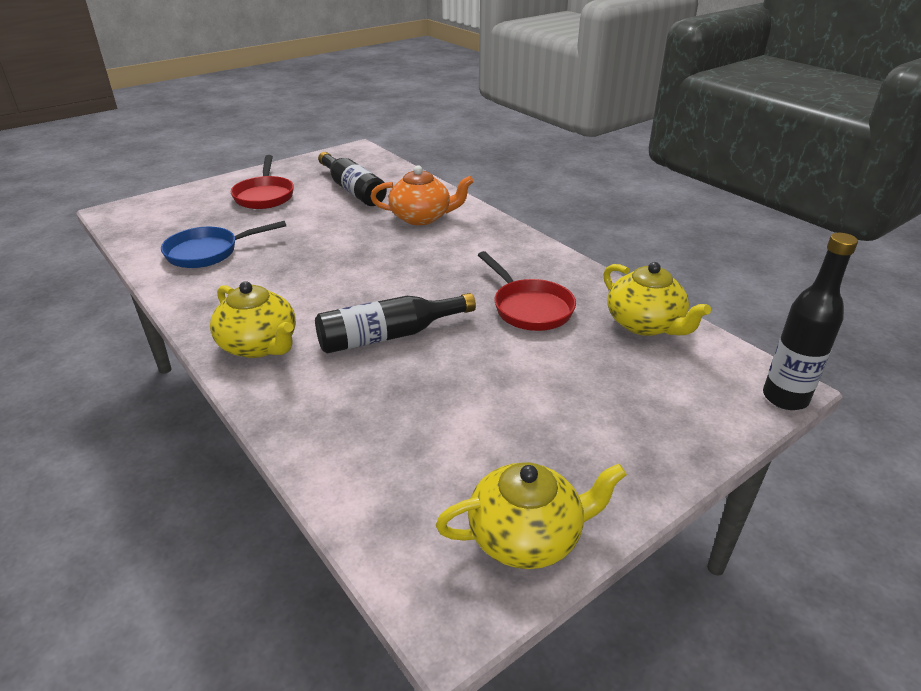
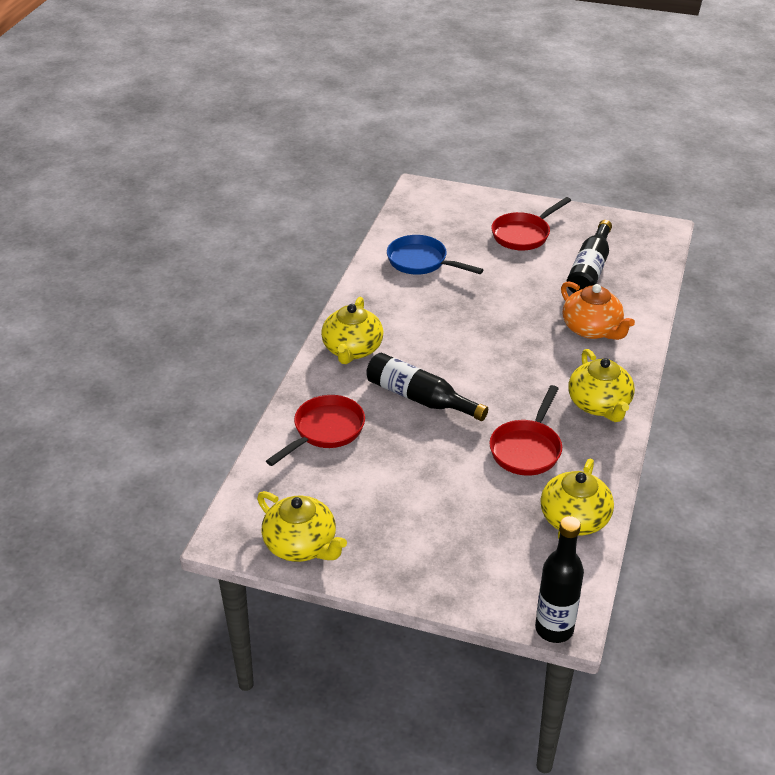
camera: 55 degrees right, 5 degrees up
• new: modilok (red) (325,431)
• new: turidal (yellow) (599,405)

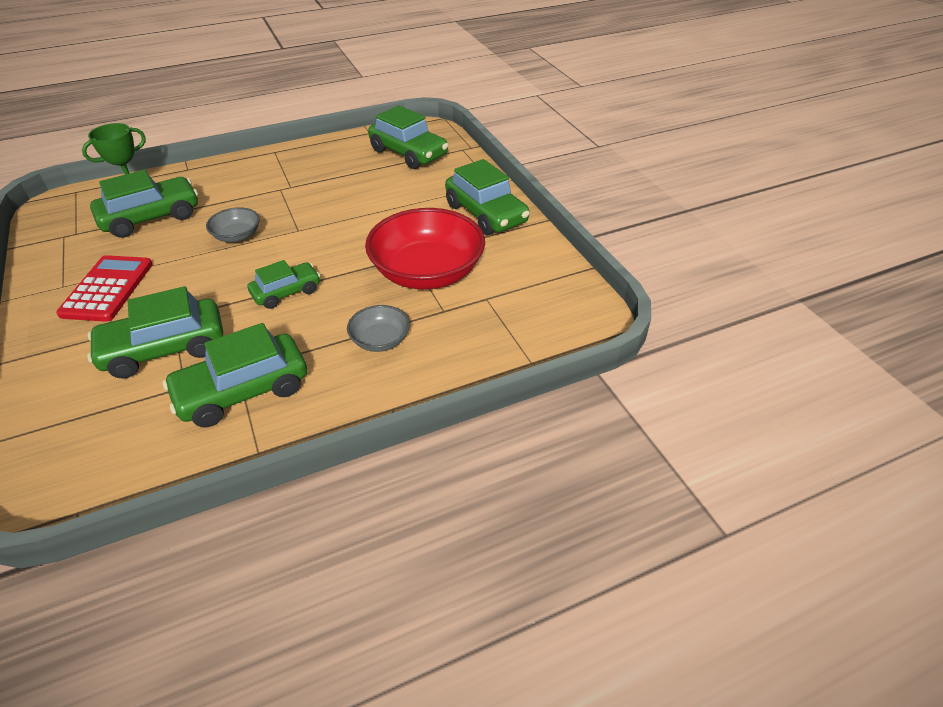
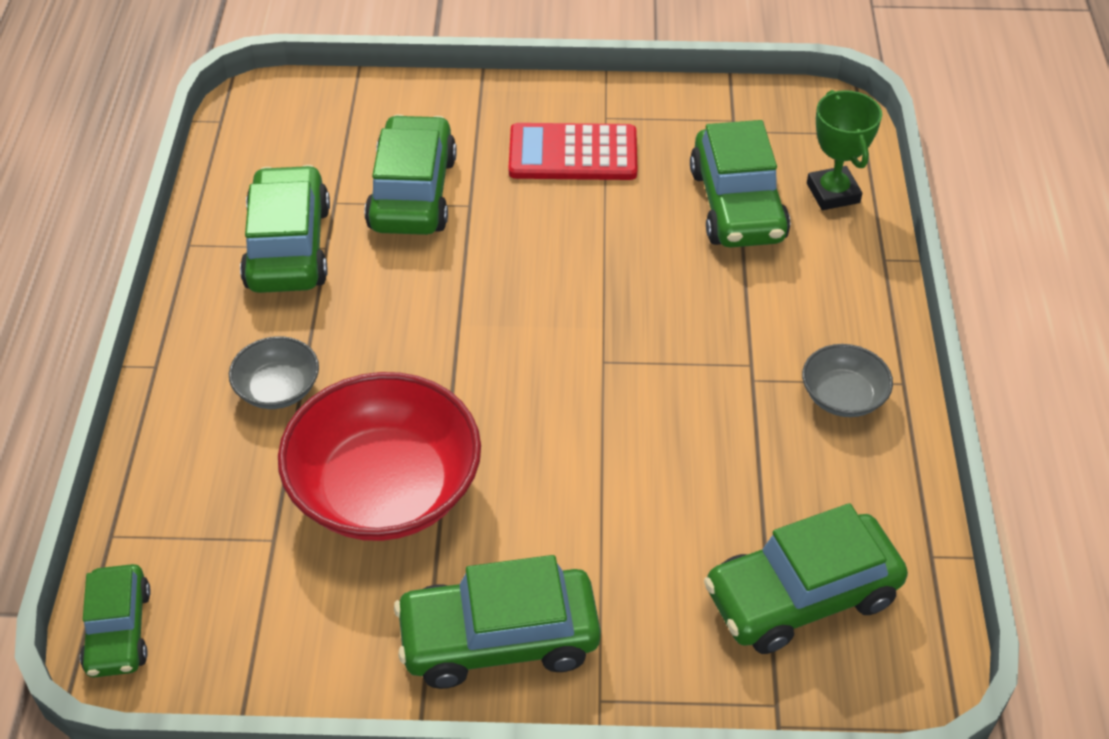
camera: 115 degrees right, 5 degrees up
• shifted: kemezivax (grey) (237,236) to (843,396)
• shifted: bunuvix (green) (286,292) to (119,630)
• rotated: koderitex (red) (107,289) = (573,154) 150 degrees clockwise

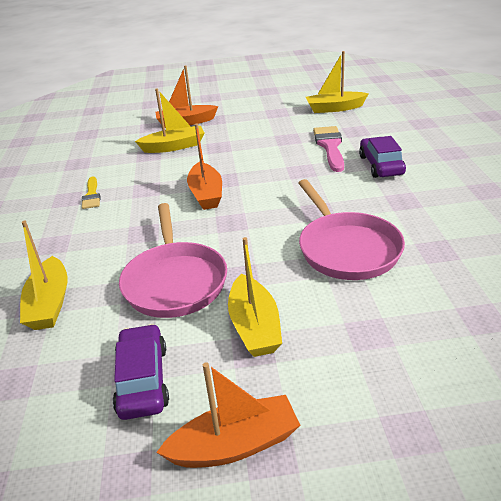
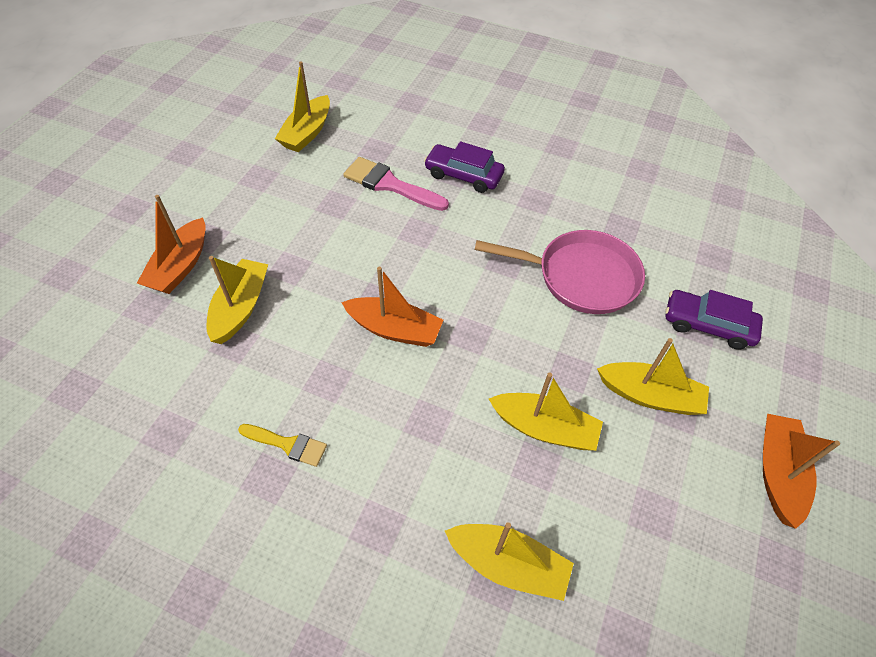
camera: 65 degrees left, 20 degrees up
• shifted: bunuvix (purple) (143,380) to (708,325)
• swapped: modilok (pink) (175,281) to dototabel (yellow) (544,428)

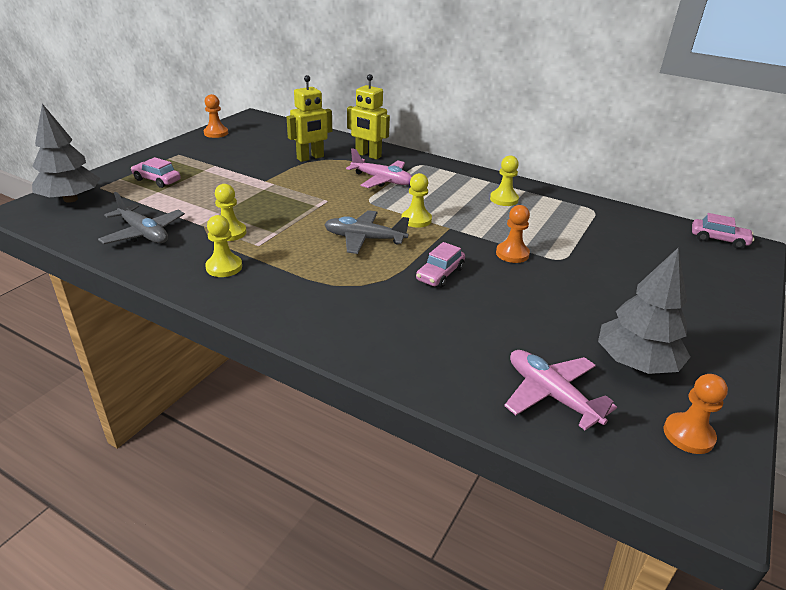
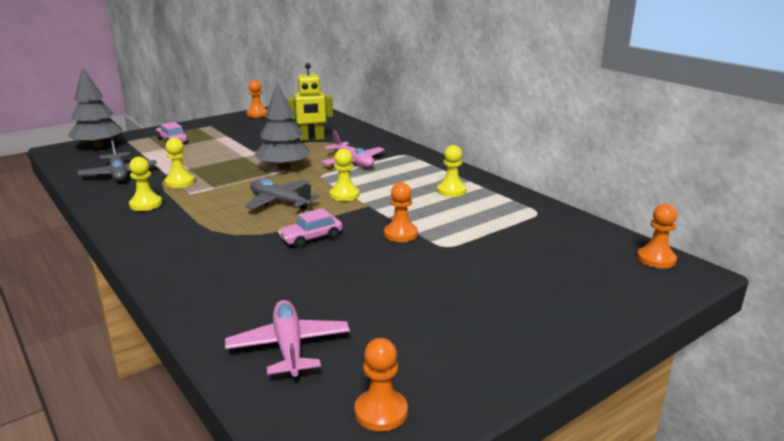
camera: 25 degrees right, 10 degrees down
• gone: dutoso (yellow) (368,155)
• shifted: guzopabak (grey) (636,363) to (283,168)
• swapped: bunuvix (pink) (718,239) to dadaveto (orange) (656,259)

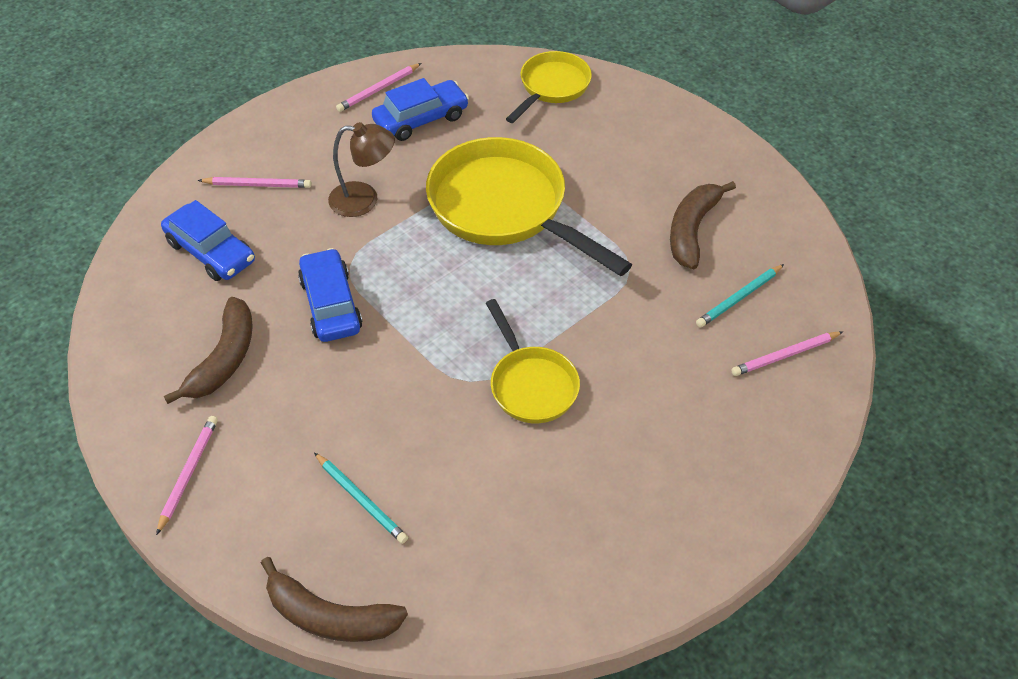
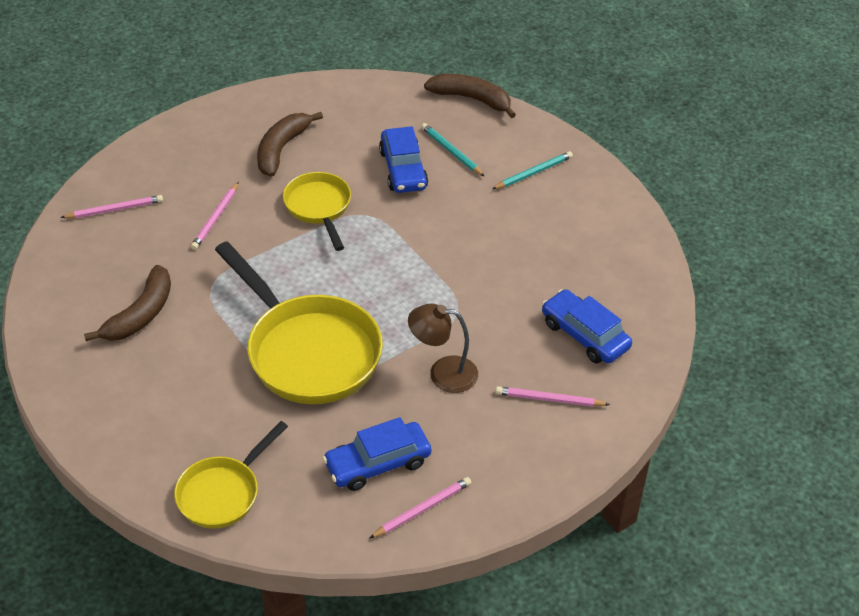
camera: 175 degrees left, 5 degrees down
• shifted: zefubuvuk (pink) (188,474) to (215,218)
• shifted: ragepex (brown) (224,359) to (281,149)
• shifted: bunuvix (blue) (331,304) to (403,169)
• shifted: zefubuvuk (turquoise) (739,298) to (533,173)

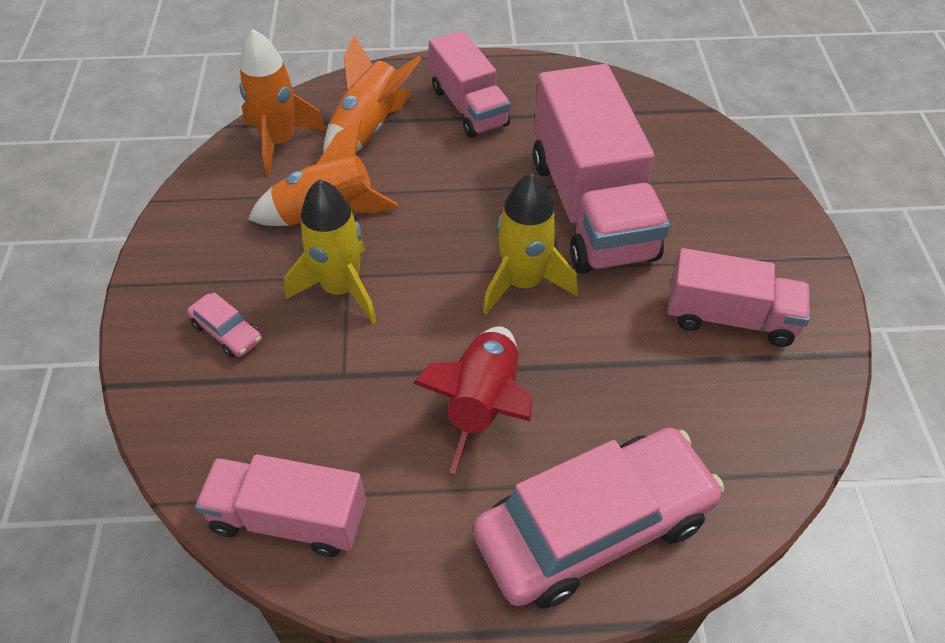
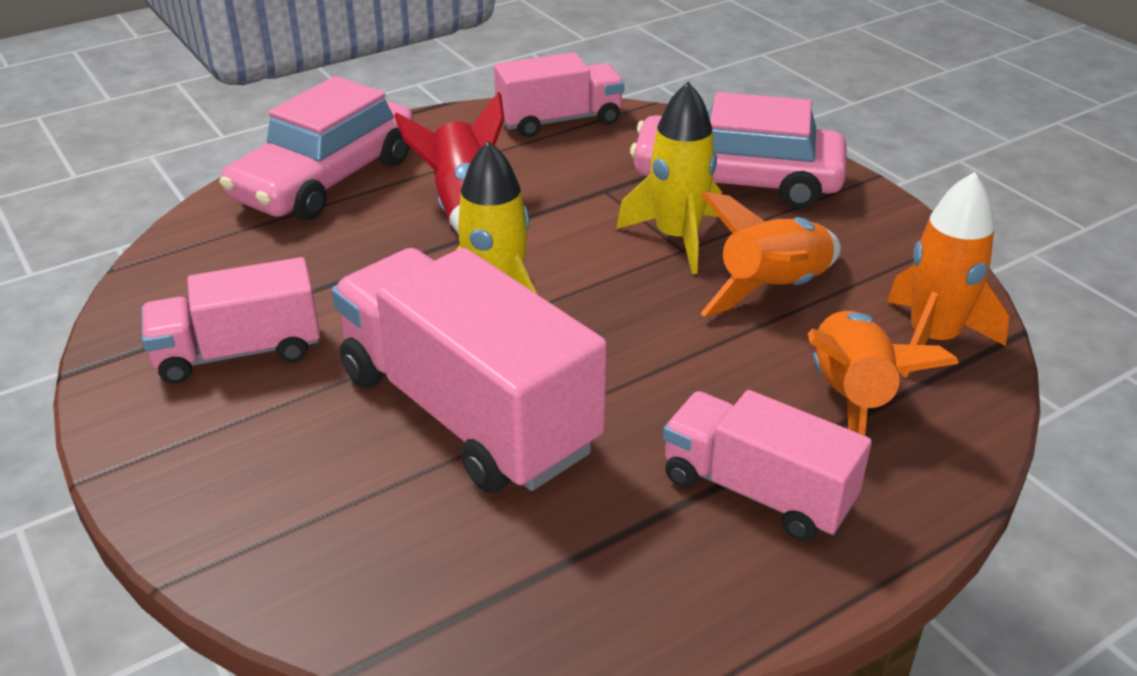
camera: 150 degrees right, 15 degrees down
• scaled: bunuvix (pink) (227,332) = (736,181) x2.46

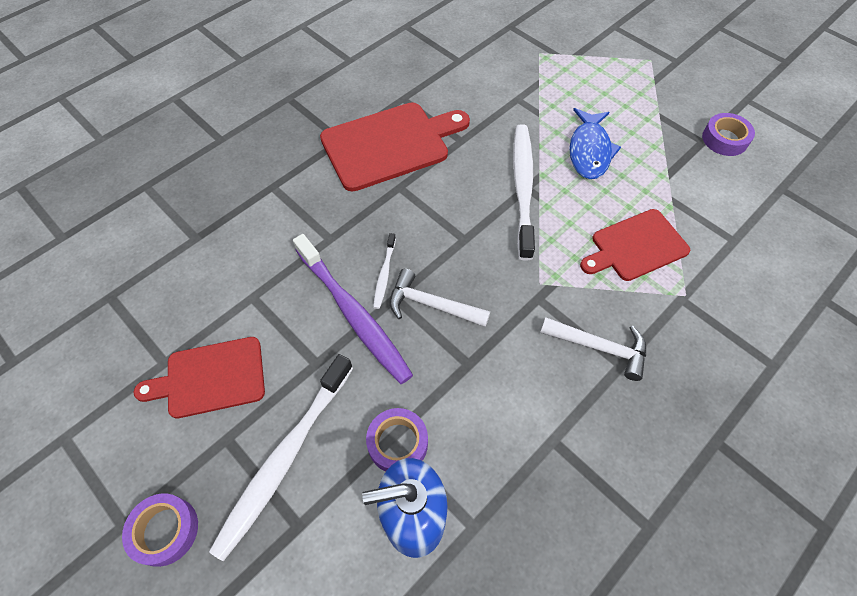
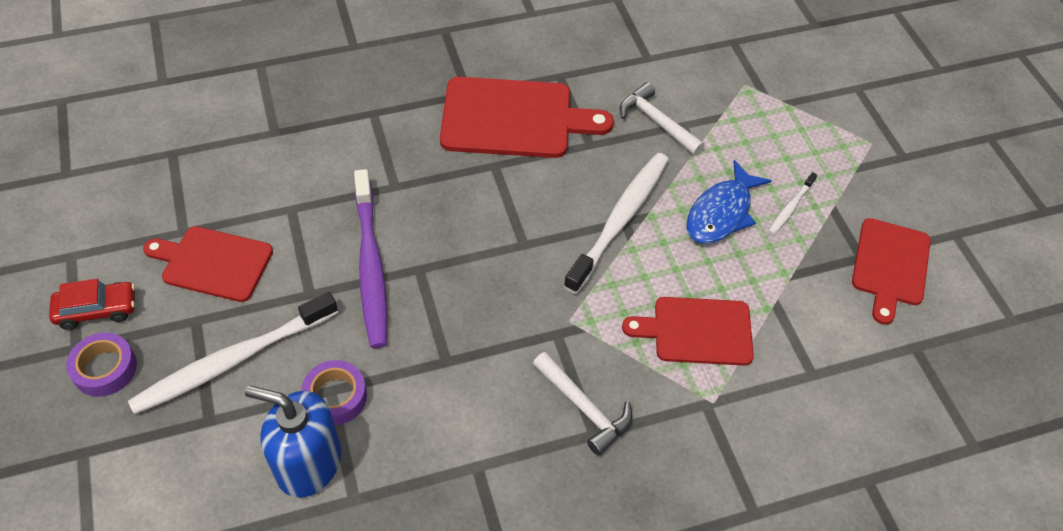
camera: 25 degrees right, 5 degrees down
• new: bunuvix (red) (97,310)
• shifted: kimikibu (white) (384,274) to (790,208)
• shifted: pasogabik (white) (432,305) to (657,122)
• swapped: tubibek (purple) (724,139) to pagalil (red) (890,266)

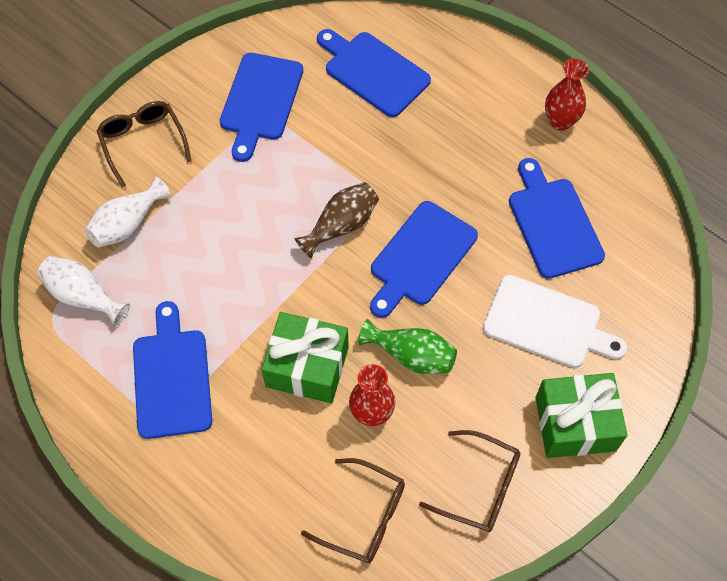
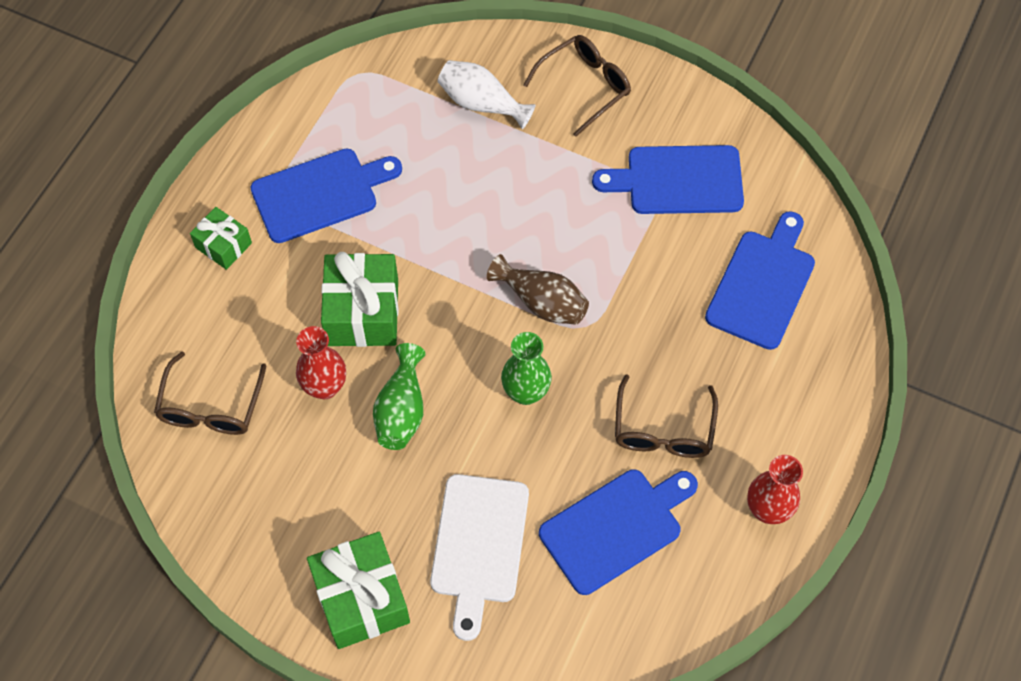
camera: 75 degrees right, 0 degrees up
• gone: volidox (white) (83,296)
• new: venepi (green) (223,245)
• shifted: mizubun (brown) (480,487) to (663,430)
• swapped: pagalil (blue) (420,257) to volidox (green) (526,392)

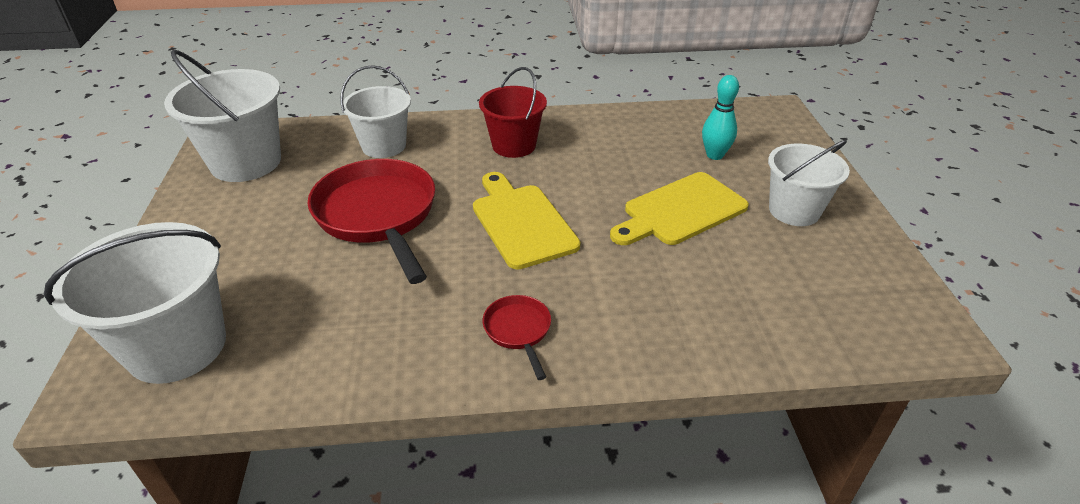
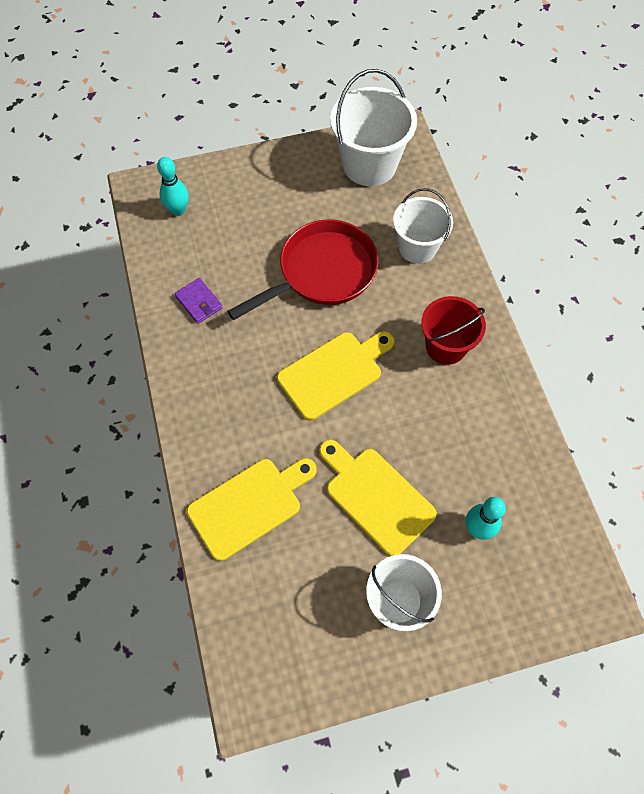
camera: 80 degrees right, 25 degrees up
• gone: modilok (red) (518,331)
• new: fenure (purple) (199,302)
• new: pagalil (yellow) (249,505)
• swapped: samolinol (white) (177,346) to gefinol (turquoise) (178,210)

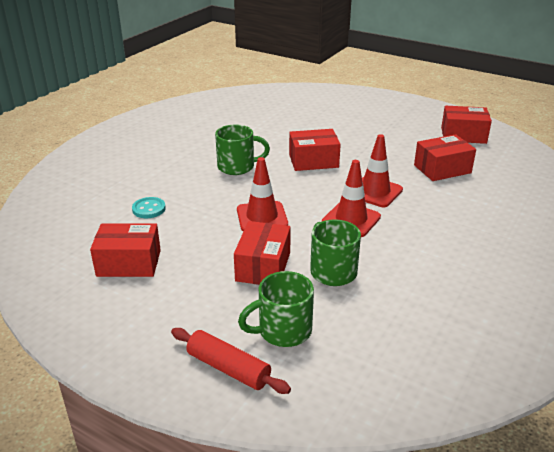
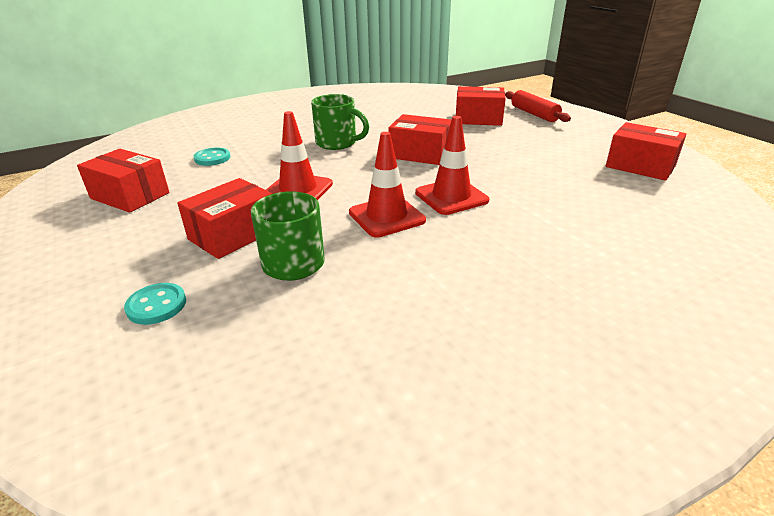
camera: 30 degrees right, 0 degrees up
• shifted: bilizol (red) (228,368) to (534,114)
• shifted: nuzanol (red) (442,169) to (478,119)
• swapped: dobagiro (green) (283,331) to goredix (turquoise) (156,305)

